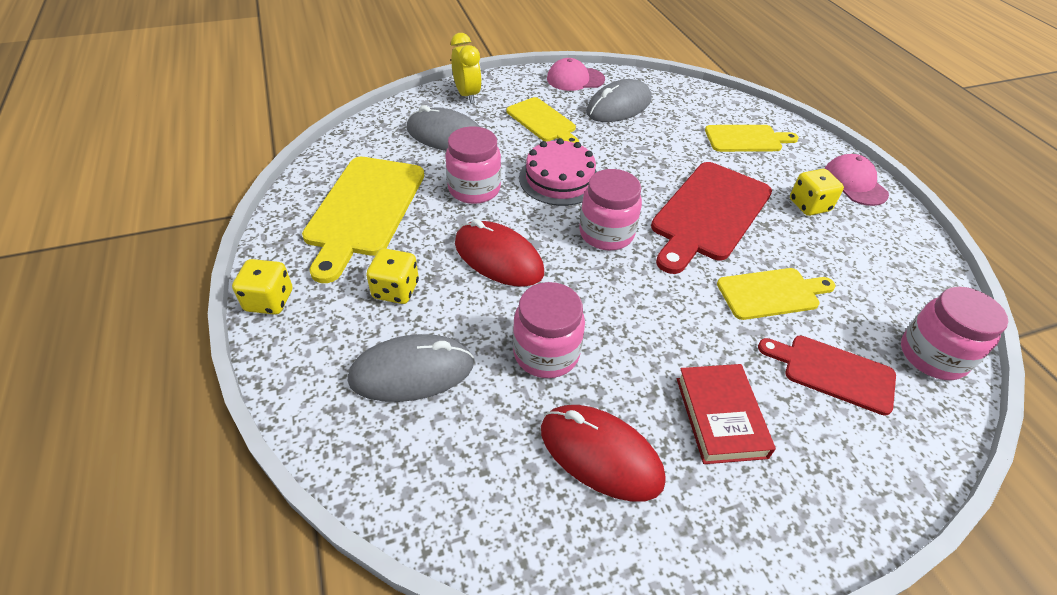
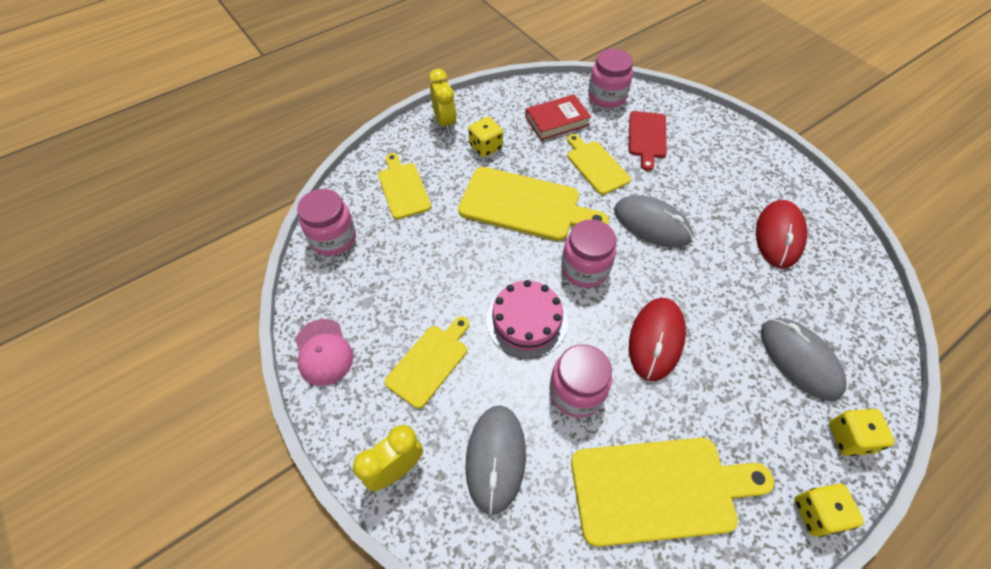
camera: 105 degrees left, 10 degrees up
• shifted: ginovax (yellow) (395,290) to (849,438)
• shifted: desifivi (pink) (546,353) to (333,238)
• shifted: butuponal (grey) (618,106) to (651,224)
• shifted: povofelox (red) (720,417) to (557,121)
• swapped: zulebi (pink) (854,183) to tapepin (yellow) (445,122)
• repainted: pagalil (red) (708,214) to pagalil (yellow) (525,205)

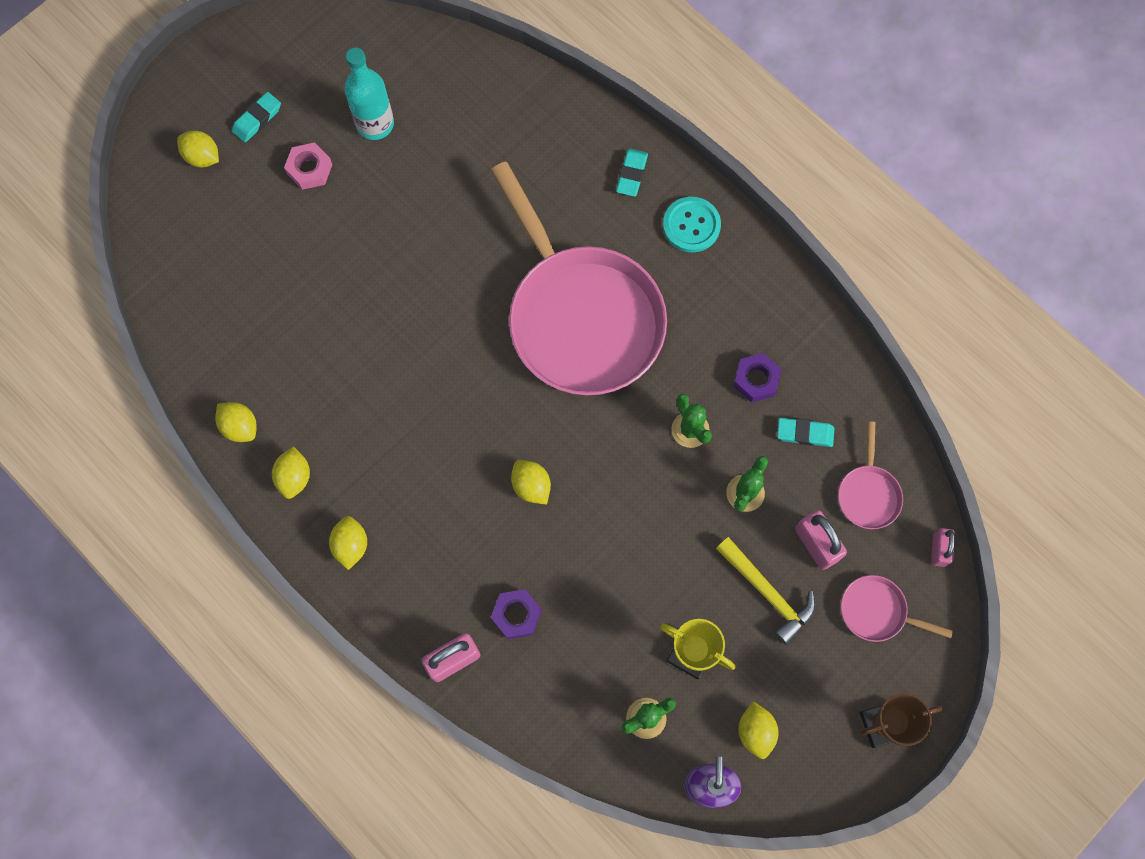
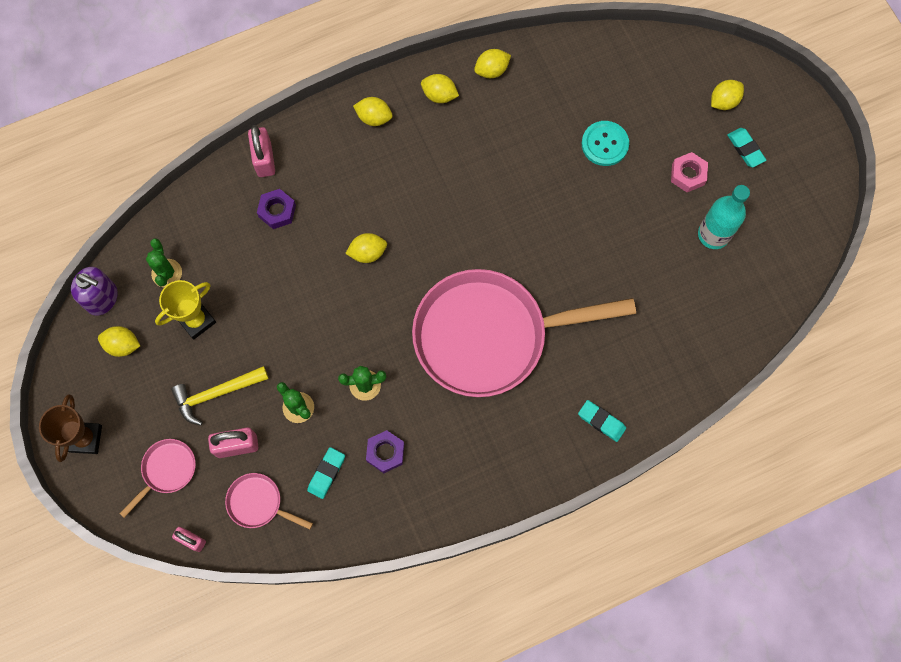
camera: 110 degrees right, 0 degrees up
• shifted: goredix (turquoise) (691,225) to (605,144)

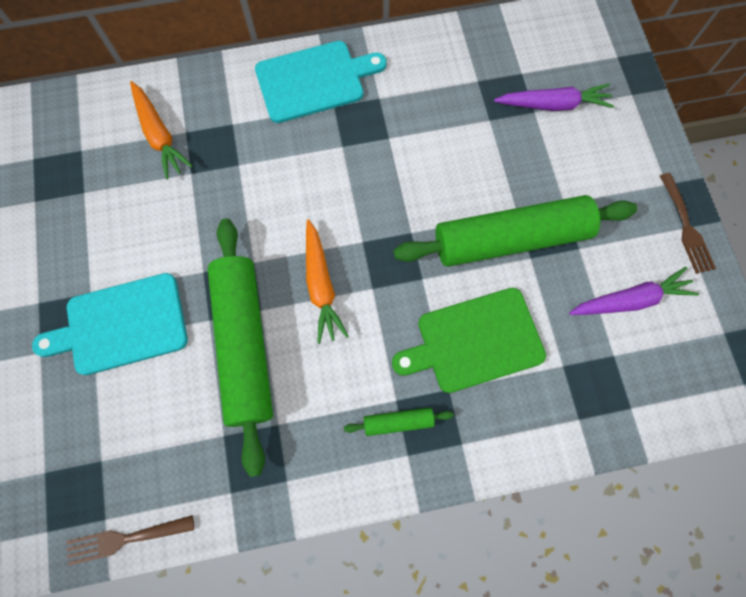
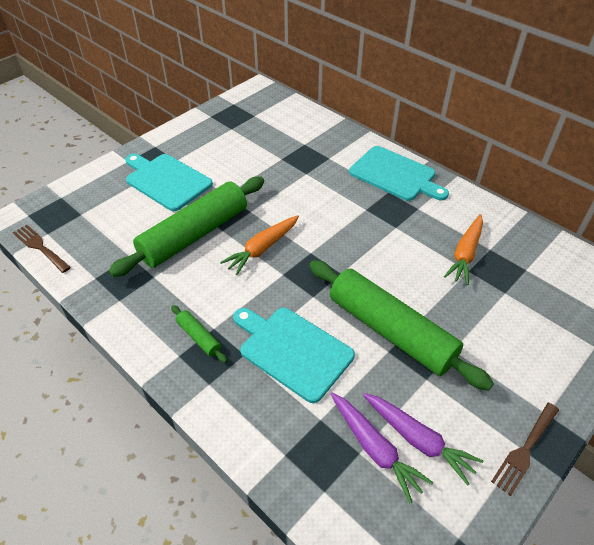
camera: 55 degrees right, 25 degrees down
• shifted: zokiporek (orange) (159,135) to (465,254)
• shifted: zokiporek (purple) (553,105) to (375,448)
• repainted: pagalil (green) (474,341) to pagalil (turquoise) (292,350)

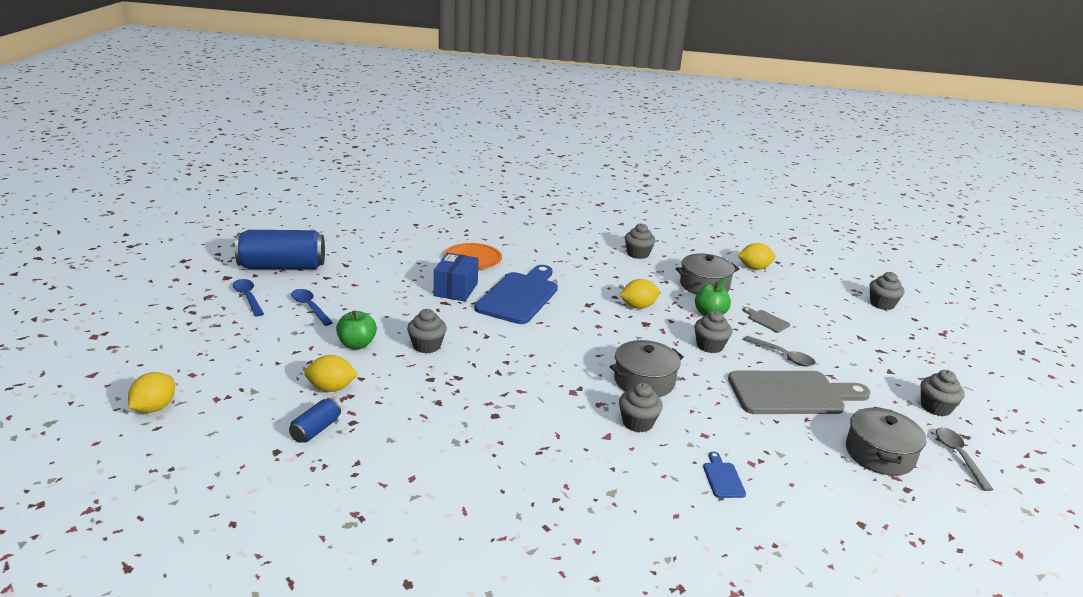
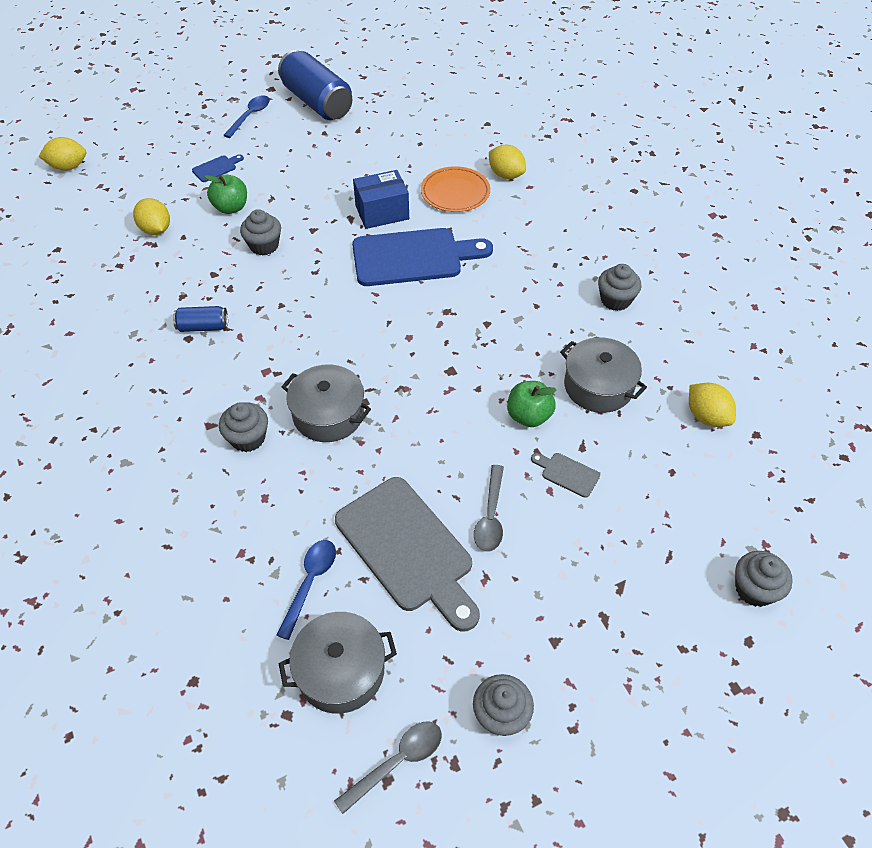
camera: 60 degrees right, 25 degrees up
• gone: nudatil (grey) (709,346)
• shifted: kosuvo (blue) (316,430) to (203,327)
• shifted: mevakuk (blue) (310,307) to (310,583)
• shifted: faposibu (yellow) (638,306) to (506,175)
• shifted: pagalil (blue) (723,478) to (216,168)
• rotated: pagalil (grey) (766,320) = (567,473) 75 degrees counterclockwise

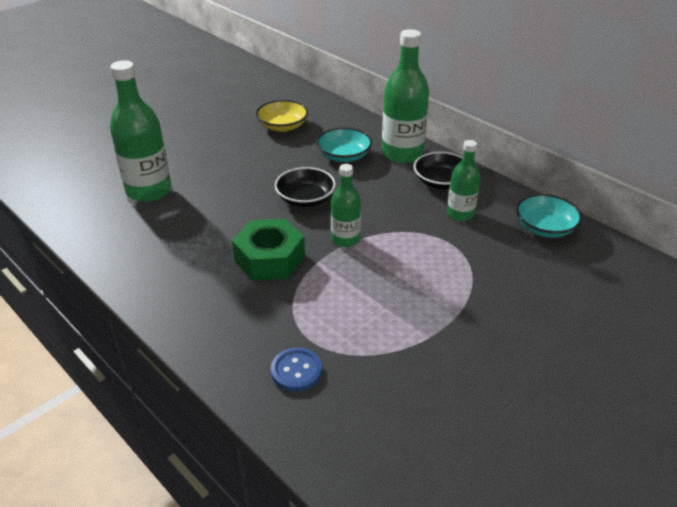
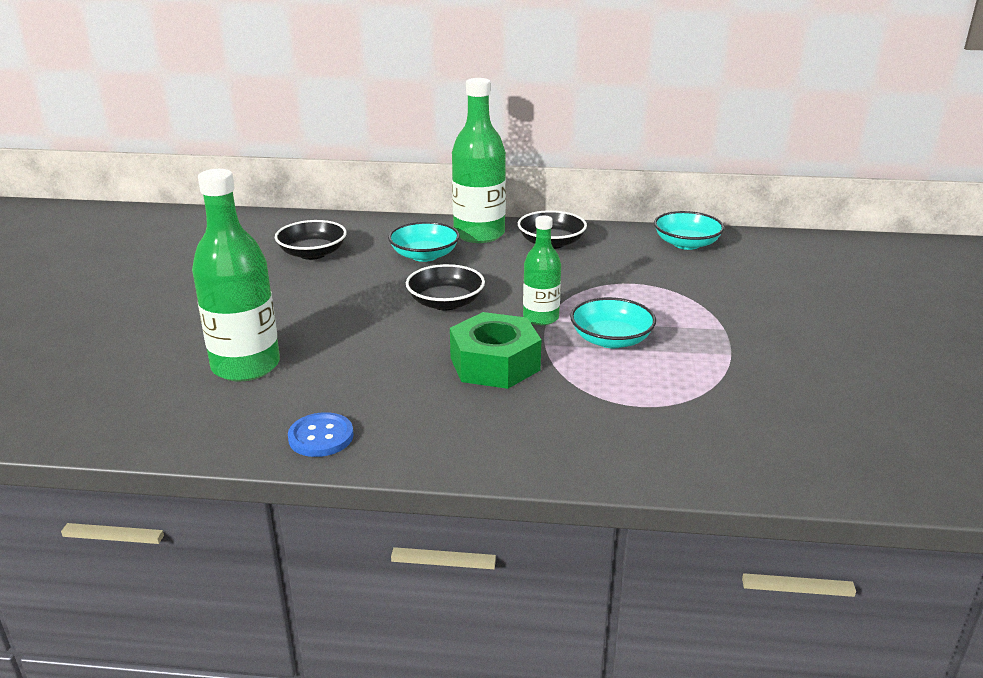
camera: 40 degrees left, 10 degrees down
• gone: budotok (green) (460,214)
• new: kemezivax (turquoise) (611,339)
• shifted: goredix (blue) (296,371) to (321,437)
• repainted: kemezivax (yellow) (282,126) to kemezivax (black) (312,253)

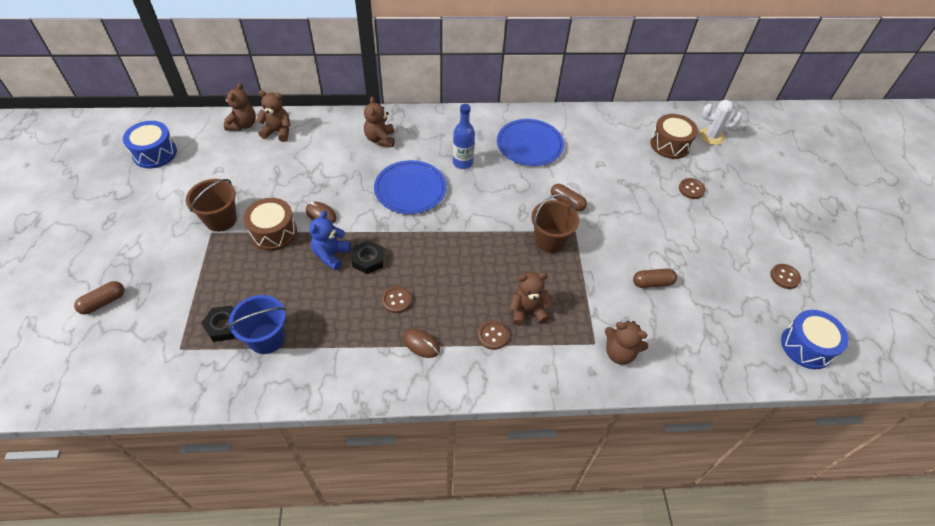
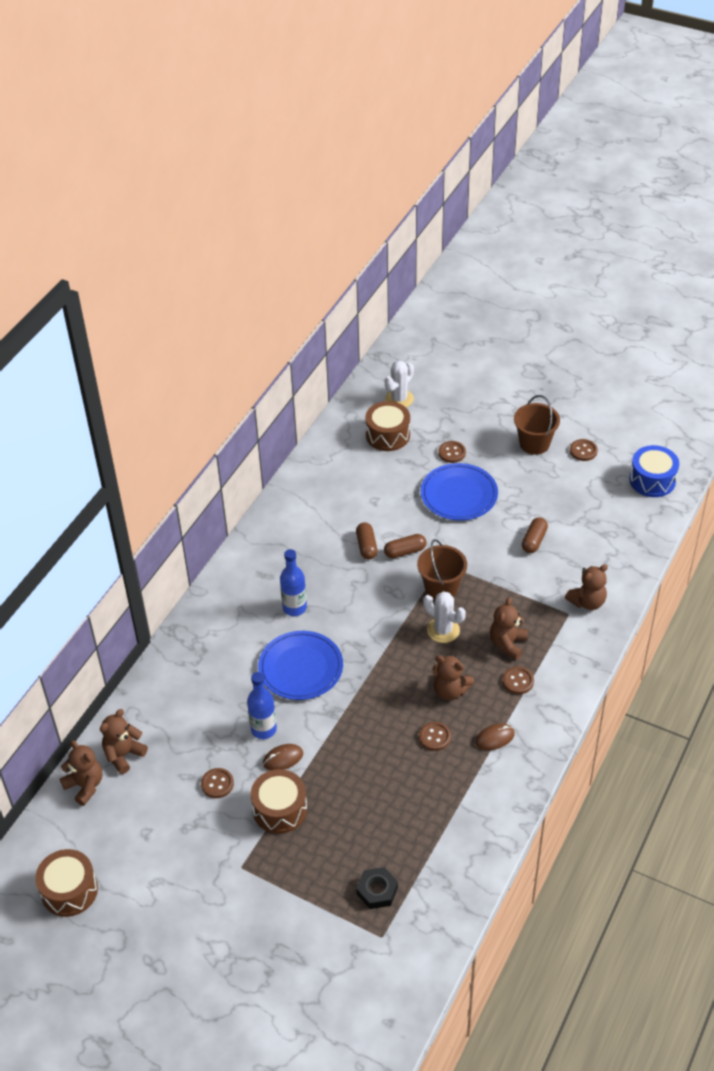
camera: 55 degrees left, 5 degrees down
• gone: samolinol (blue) (266,338)
• gone: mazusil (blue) (331,255)
• gone: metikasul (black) (368,260)
• new: goredix (brown) (217,784)
• new: budotok (blue) (263,729)
• new: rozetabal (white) (443,630)
• shifted: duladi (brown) (103,302) to (366,546)
• shifted: samolinol (brown) (221,219) to (534,443)
• shifted: mazusil (brown) (380,139) to (450,691)
• shifted: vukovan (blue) (529,145) to (459,494)
• repainted: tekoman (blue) (155,153) to tekoman (brown) (69,890)

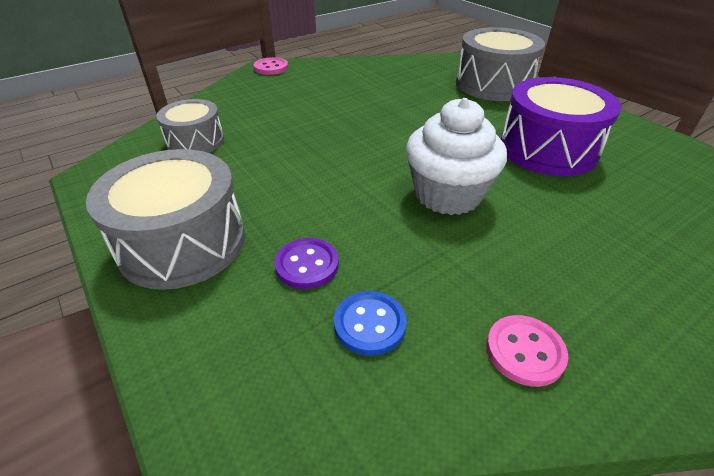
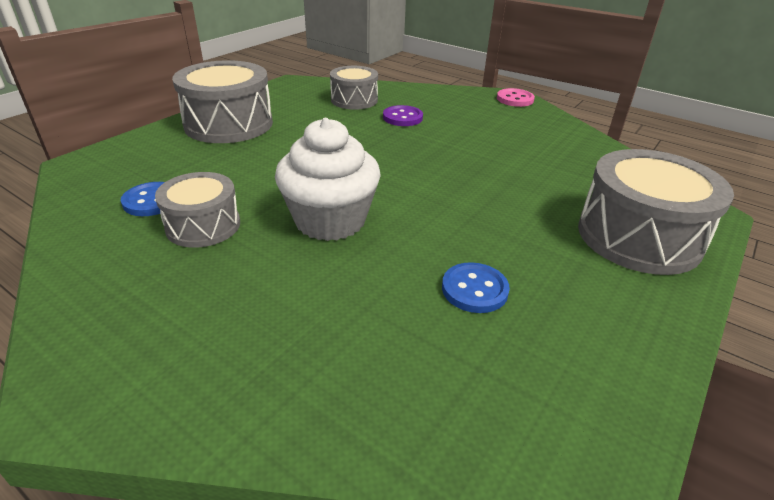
camera: 70 degrees right, 5 degrees down
• gone: goredix (pink) (524,351)
• new: tekoman (grey) (203,225)
• shifted: goredix (purple) (307,265) to (402,117)
• swapped: tekoman (purple) (547,149) to goredix (blue) (474,289)

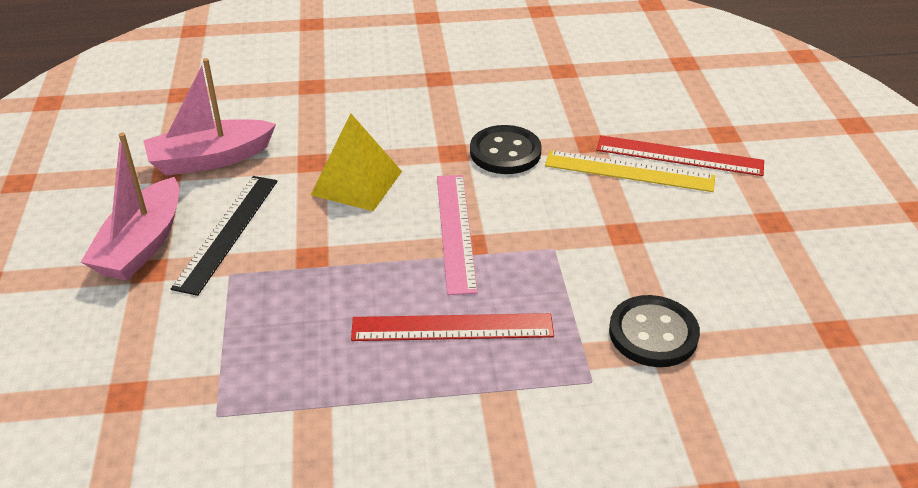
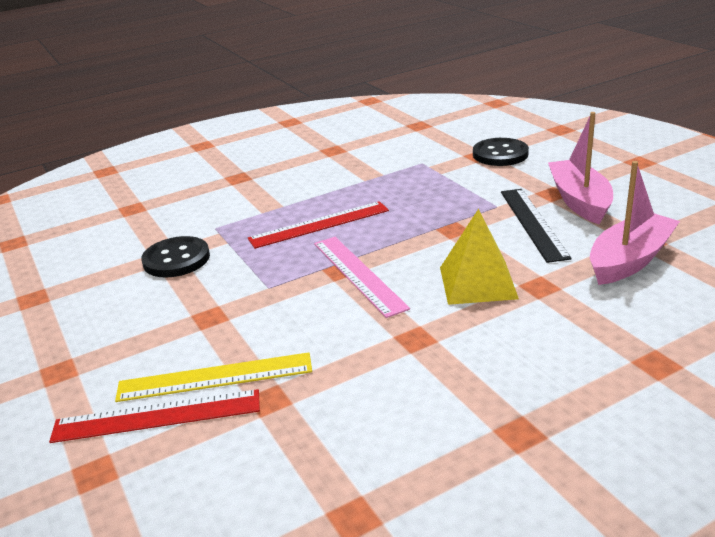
camera: 160 degrees right, 10 degrees down
• shifted: goredix (black) (505,152) to (500,154)

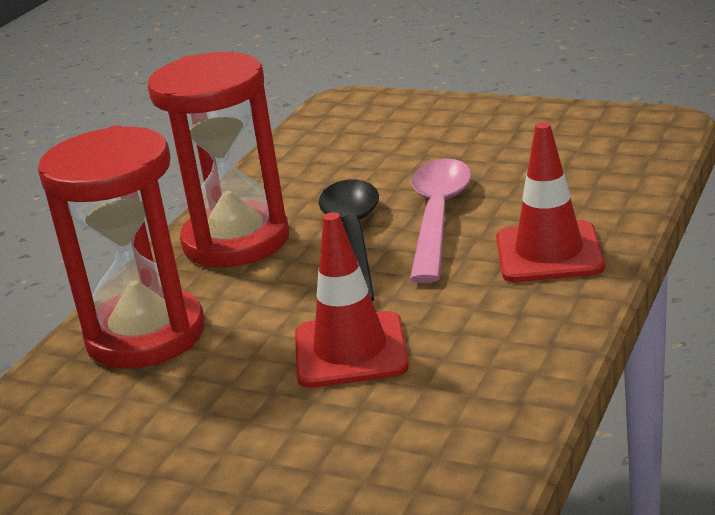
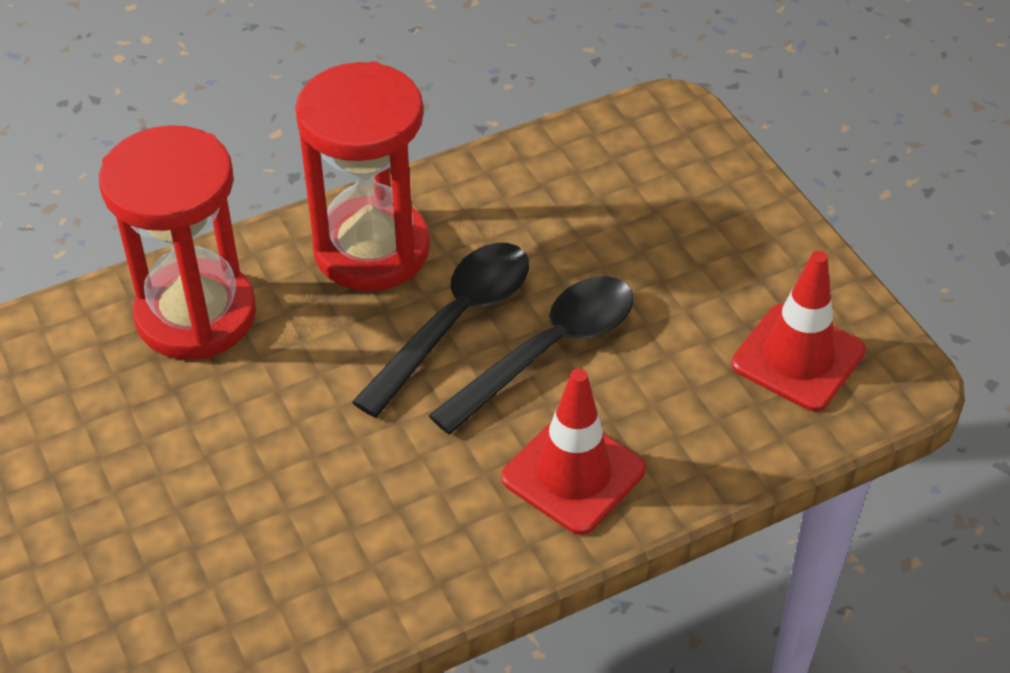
camera: 35 degrees right, 20 degrees up
• shifted: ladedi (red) (350,351) to (798,358)
• repainted: mevakuk (pink) (437,217) to mevakuk (black) (548,350)

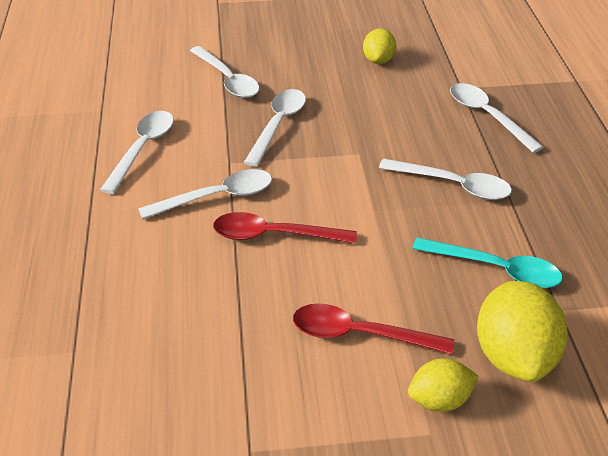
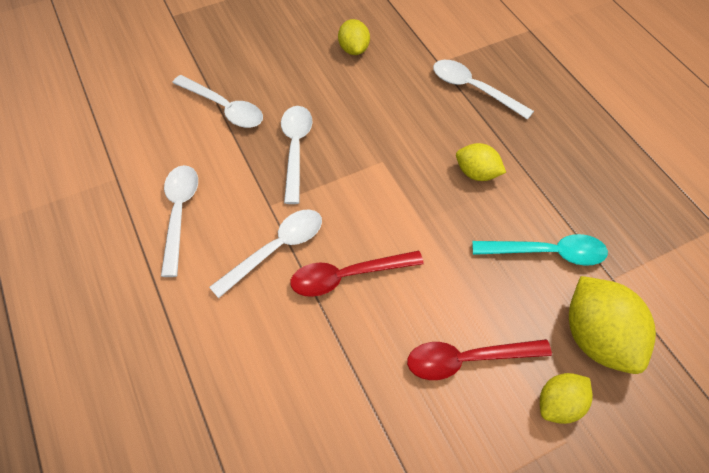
camera: 20 degrees left, 15 degrees up
• swapped: mevakuk (white) (453,185) to faposibu (yellow) (477,173)

